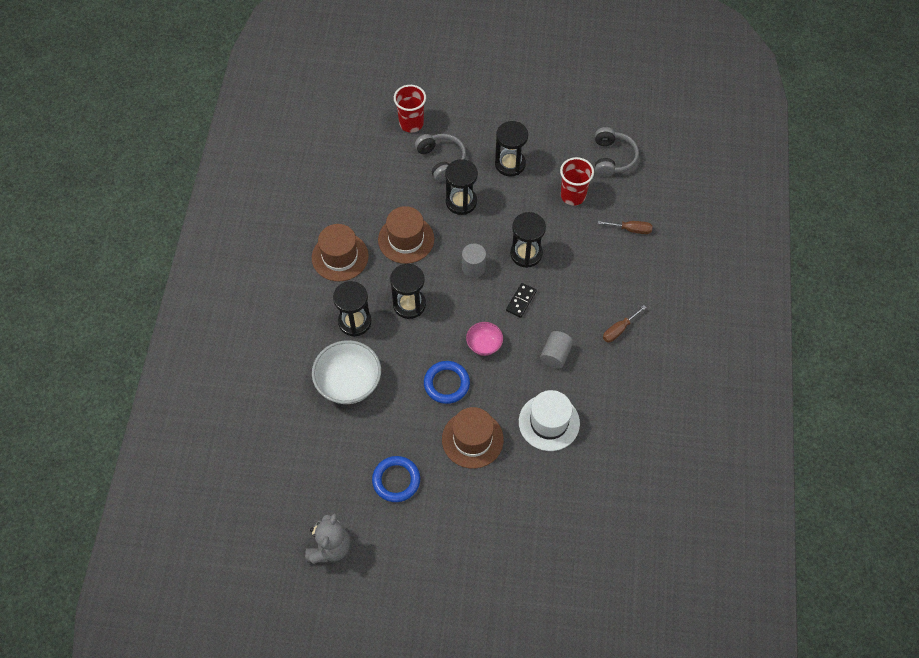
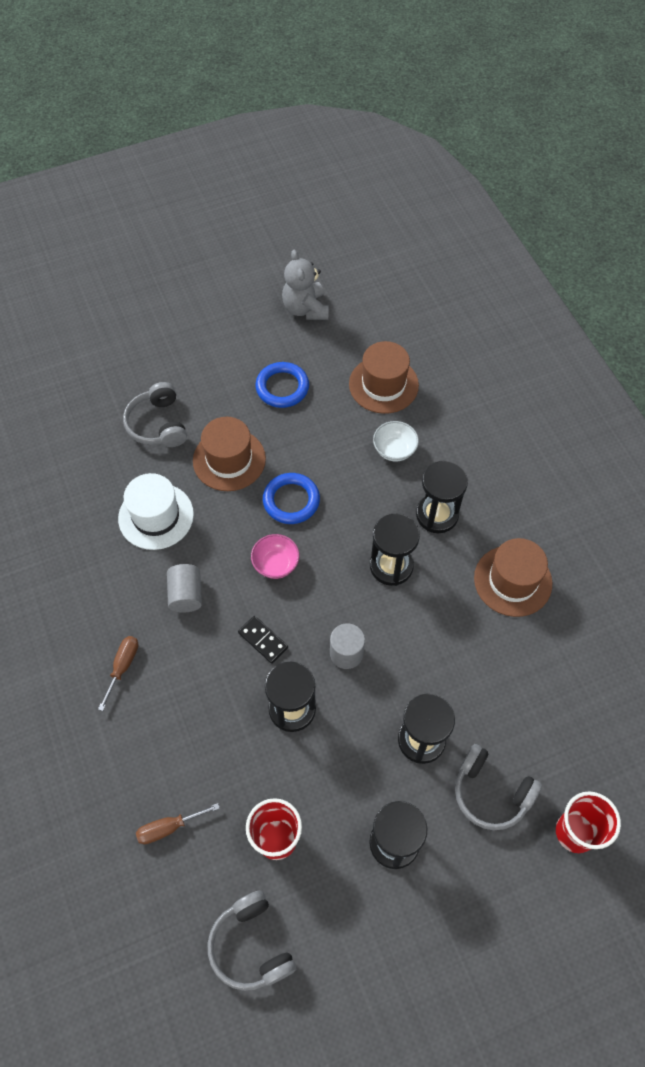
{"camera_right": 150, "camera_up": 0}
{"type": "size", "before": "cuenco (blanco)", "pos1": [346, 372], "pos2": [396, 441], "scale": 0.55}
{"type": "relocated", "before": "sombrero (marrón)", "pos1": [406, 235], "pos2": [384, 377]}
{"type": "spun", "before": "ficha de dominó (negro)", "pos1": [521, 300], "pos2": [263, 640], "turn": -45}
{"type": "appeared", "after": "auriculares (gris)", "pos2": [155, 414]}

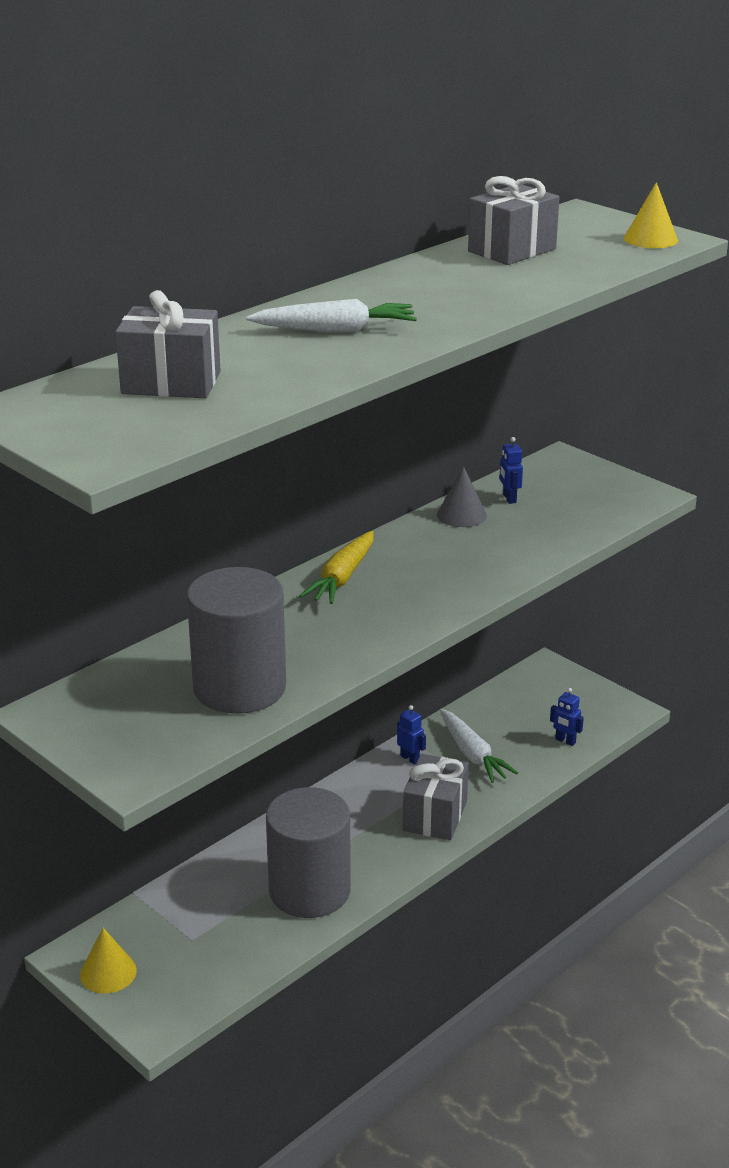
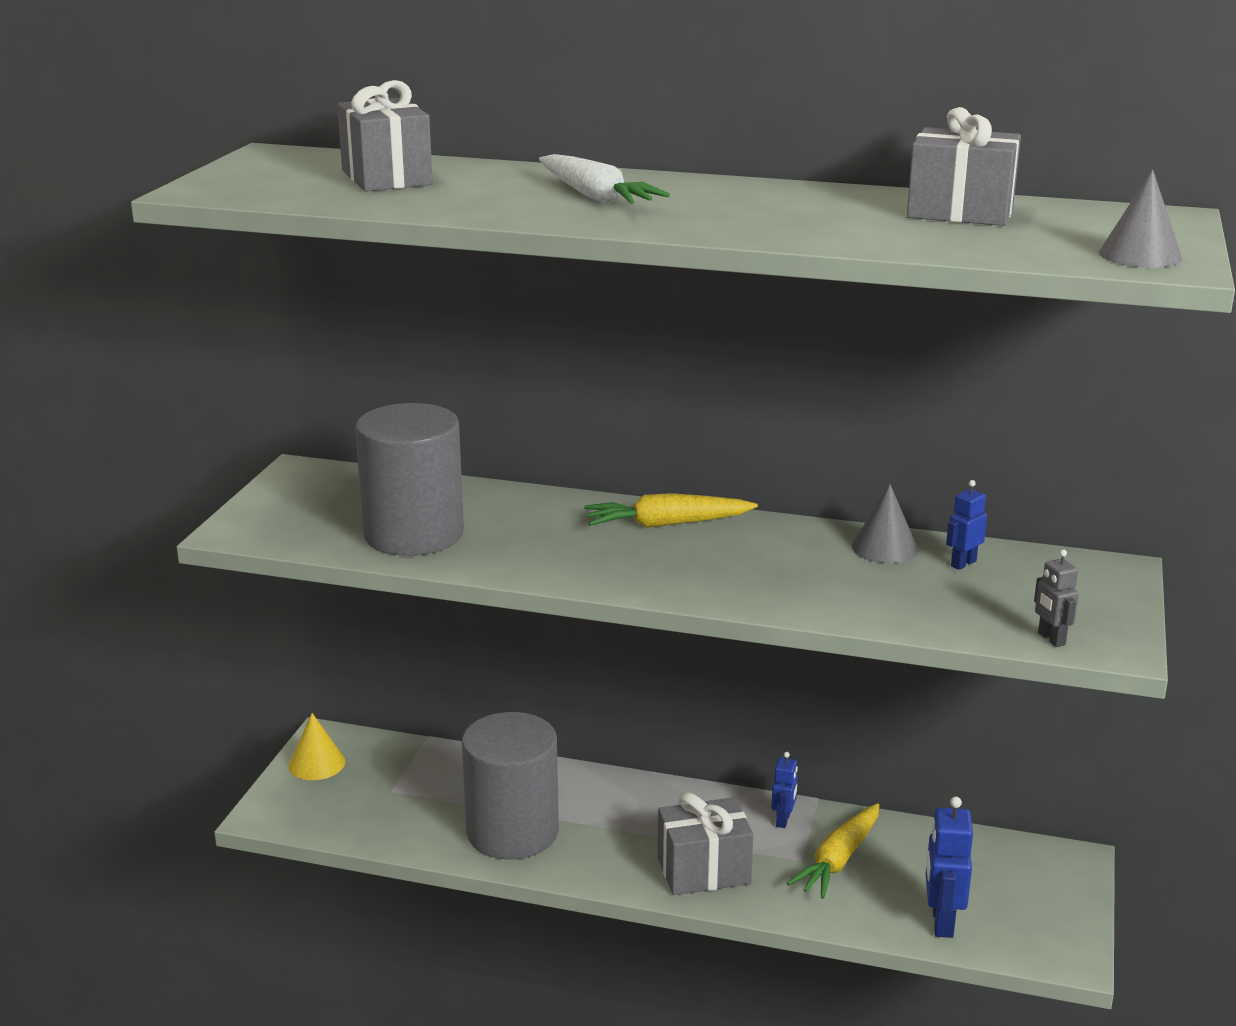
{"camera_right": 60, "camera_up": -5}
{"type": "colour", "before": "zanahoria (blanco)", "after": "zanahoria (amarillo)", "pos1": [479, 746], "pos2": [833, 851]}
{"type": "size", "before": "robot (azul)", "pos1": [567, 717], "pos2": [949, 867], "scale": 1.7}
{"type": "colour", "before": "cono (amarillo)", "after": "cono (gris)", "pos1": [651, 215], "pos2": [1140, 219]}
{"type": "appeared", "after": "robot (gris)", "pos2": [1056, 598]}

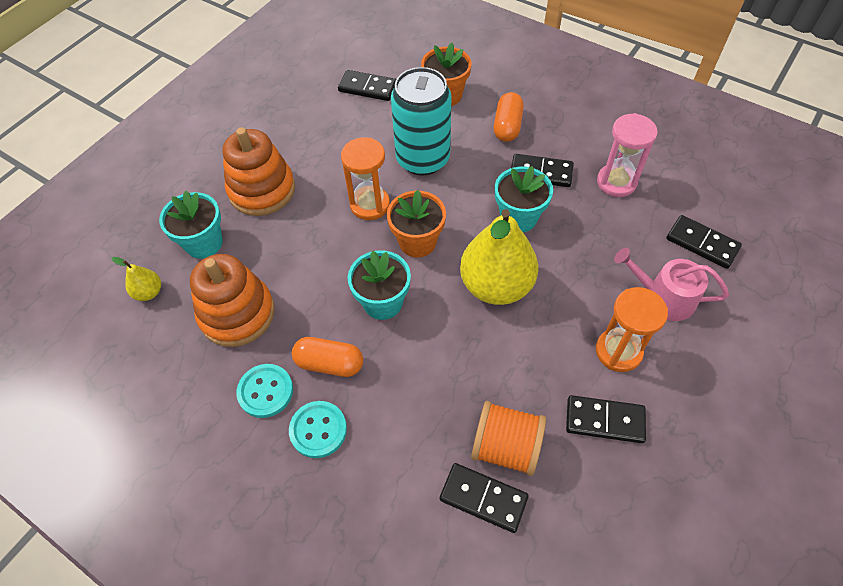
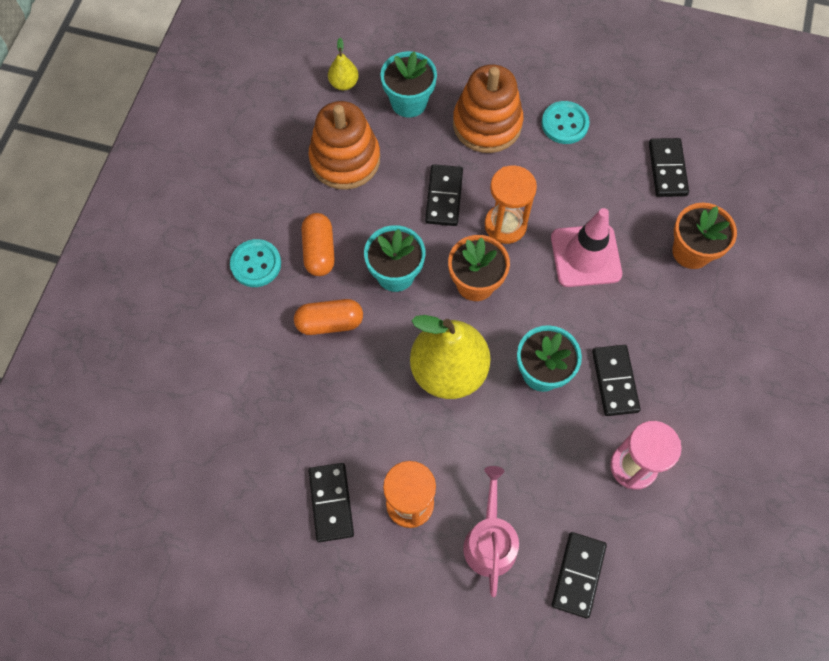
{"camera_right": 70, "camera_up": 10}
{"type": "relocated", "before": "botón (turquesa)", "pos1": [264, 391], "pos2": [565, 122]}
{"type": "exchanged", "before": "lata (turquesa)", "after": "cono de tráfico (rosa)", "pos1": [421, 121], "pos2": [586, 247]}
{"type": "relocated", "before": "ficha de dominó (negro)", "pos1": [484, 498], "pos2": [444, 195]}
{"type": "missing", "before": "carrete (naranja)", "pos1": [508, 438]}
{"type": "relocated", "before": "cápsula (naranja)", "pos1": [509, 117], "pos2": [328, 317]}

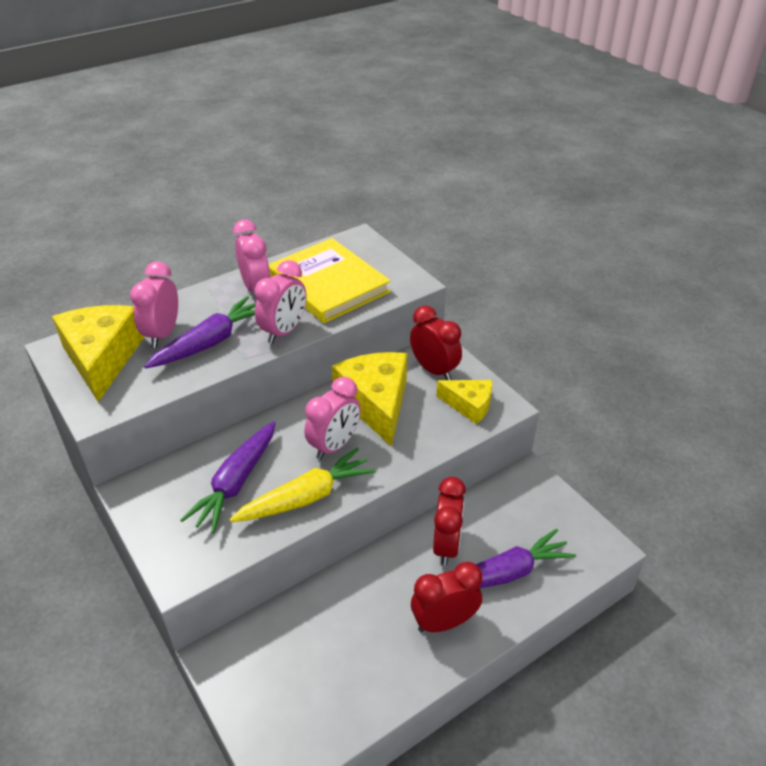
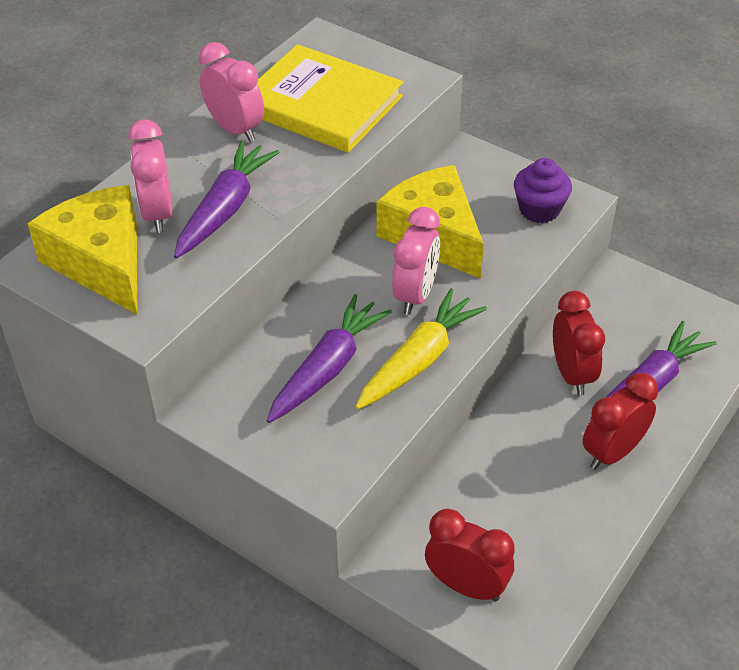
{"camera_right": -20, "camera_up": 5}
{"type": "spun", "before": "zanahoria (morado)", "pos1": [227, 477], "pos2": [329, 358], "turn": -150}
{"type": "missing", "before": "despertador (rosa)", "pos1": [280, 302]}
{"type": "relocated", "before": "despertador (rojo)", "pos1": [436, 342], "pos2": [470, 555]}
{"type": "exchanged", "before": "queso (amarillo)", "after": "magdalena (morado)", "pos1": [464, 402], "pos2": [543, 190]}

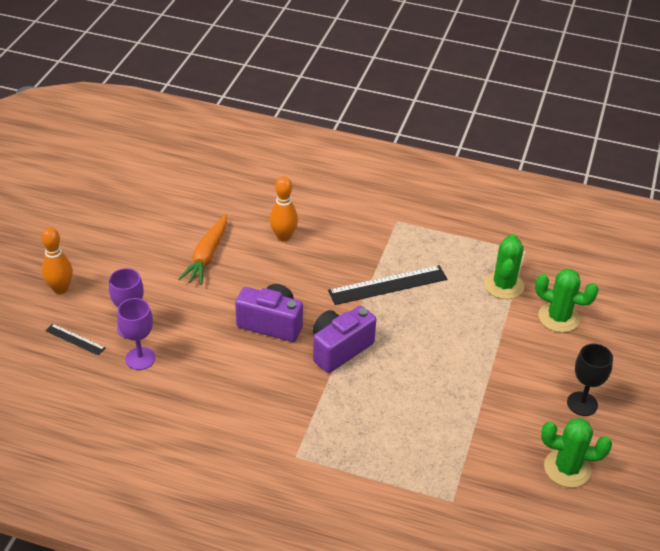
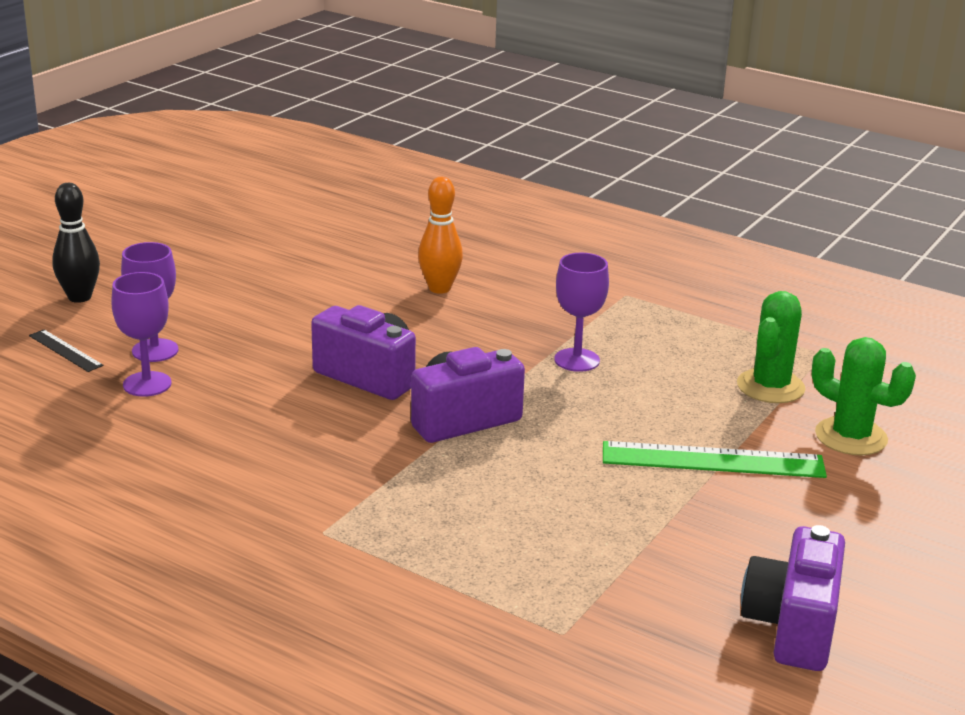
{"camera_right": 15, "camera_up": -15}
{"type": "colour", "before": "bolo (naranja)", "after": "bolo (negro)", "pos1": [57, 260], "pos2": [76, 243]}
{"type": "missing", "before": "zanahoria (naranja)", "pos1": [202, 249]}
{"type": "exchanged", "before": "regla (negro)", "after": "copa (morado)", "pos1": [387, 285], "pos2": [581, 312]}
{"type": "exchanged", "before": "cactus (verde)", "after": "cámara (morado)", "pos1": [576, 453], "pos2": [793, 598]}
{"type": "missing", "before": "copa (negro)", "pos1": [590, 380]}
{"type": "appeared", "after": "regla (verde)", "pos2": [715, 459]}

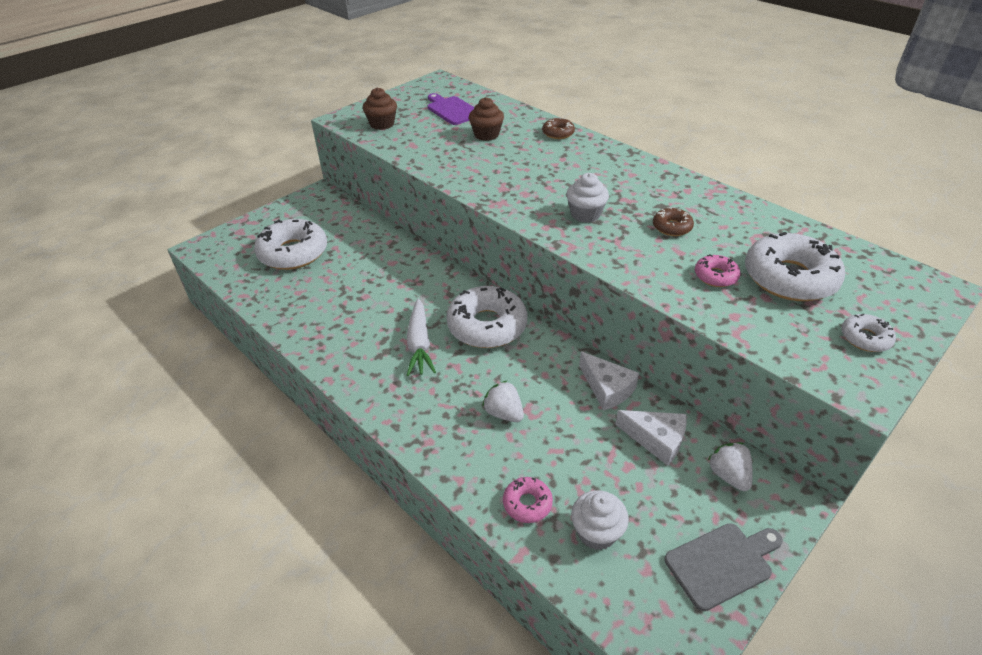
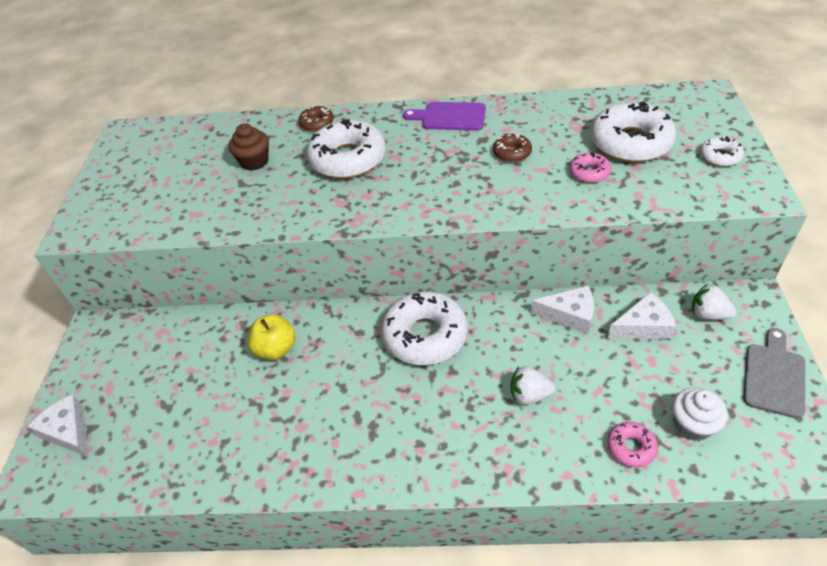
{"camera_right": -40, "camera_up": 5}
{"type": "relocated", "before": "rosquilla (blanco)", "pos1": [290, 244], "pos2": [346, 149]}
{"type": "missing", "before": "magdalena (marrón)", "pos1": [380, 108]}
{"type": "missing", "before": "zanahoria (blanco)", "pos1": [421, 337]}
{"type": "relocated", "before": "tabla de cortar (morado)", "pos1": [450, 109], "pos2": [444, 116]}
{"type": "missing", "before": "magdalena (blanco)", "pos1": [587, 198]}
{"type": "appeared", "after": "queso (blanco)", "pos2": [57, 426]}
{"type": "appeared", "after": "manzana (amarillo)", "pos2": [272, 337]}

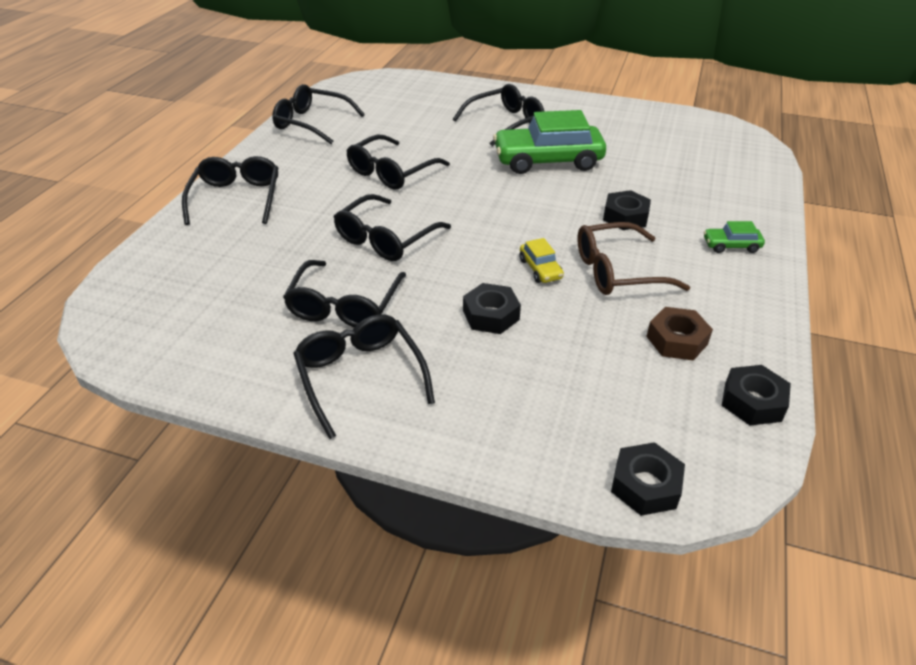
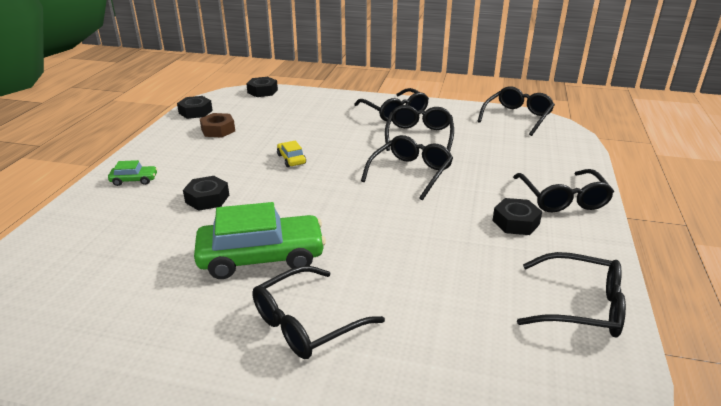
{"camera_right": 175, "camera_up": -10}
{"type": "relocated", "before": "gafas (negro)", "pos1": [398, 162], "pos2": [516, 111]}
{"type": "relocated", "before": "tuerca (negro)", "pos1": [492, 308], "pos2": [517, 216]}
{"type": "missing", "before": "gafas (marrón)", "pos1": [633, 258]}

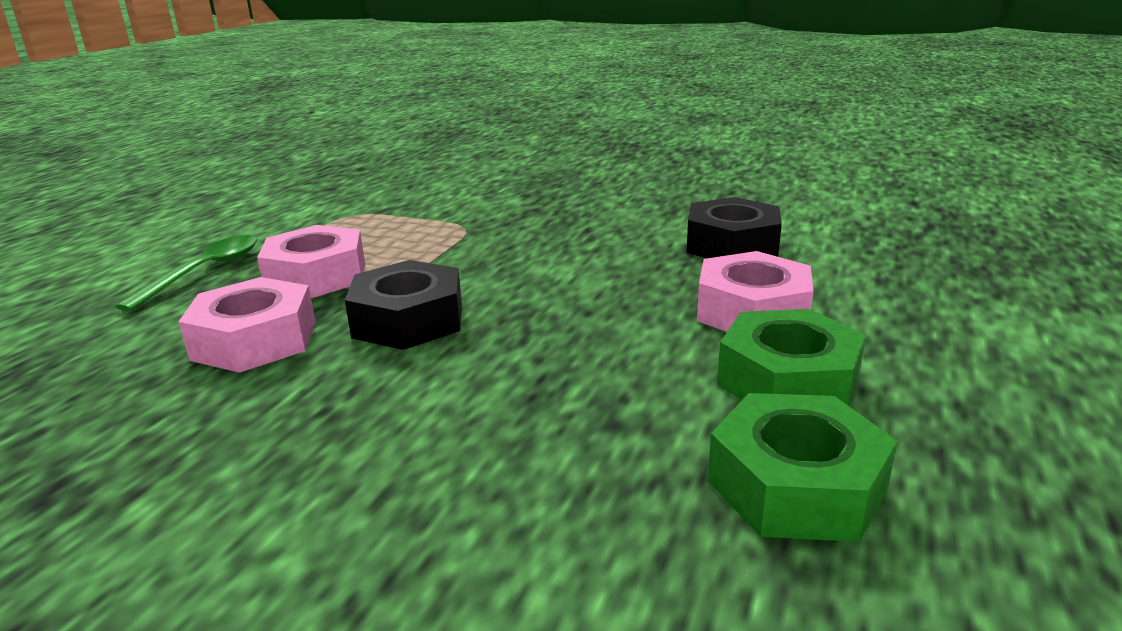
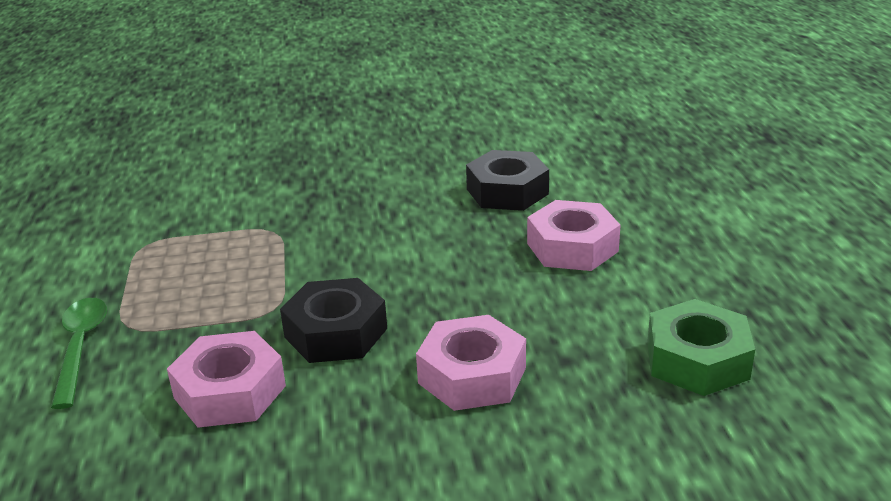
{"camera_right": -30, "camera_up": 5}
{"type": "relocated", "before": "tuerca (rosa)", "pos1": [311, 261], "pos2": [471, 363]}
{"type": "missing", "before": "tuerca (verde)", "pos1": [791, 357]}

